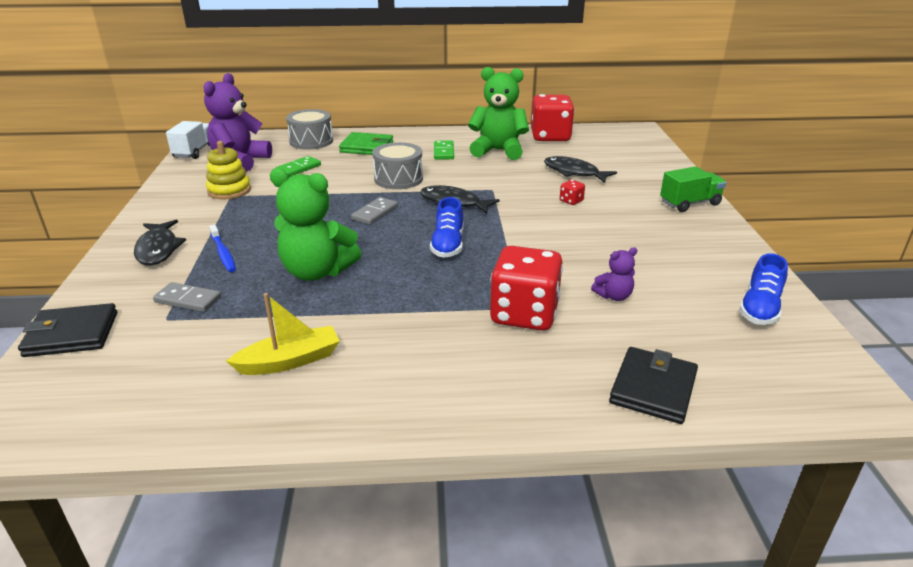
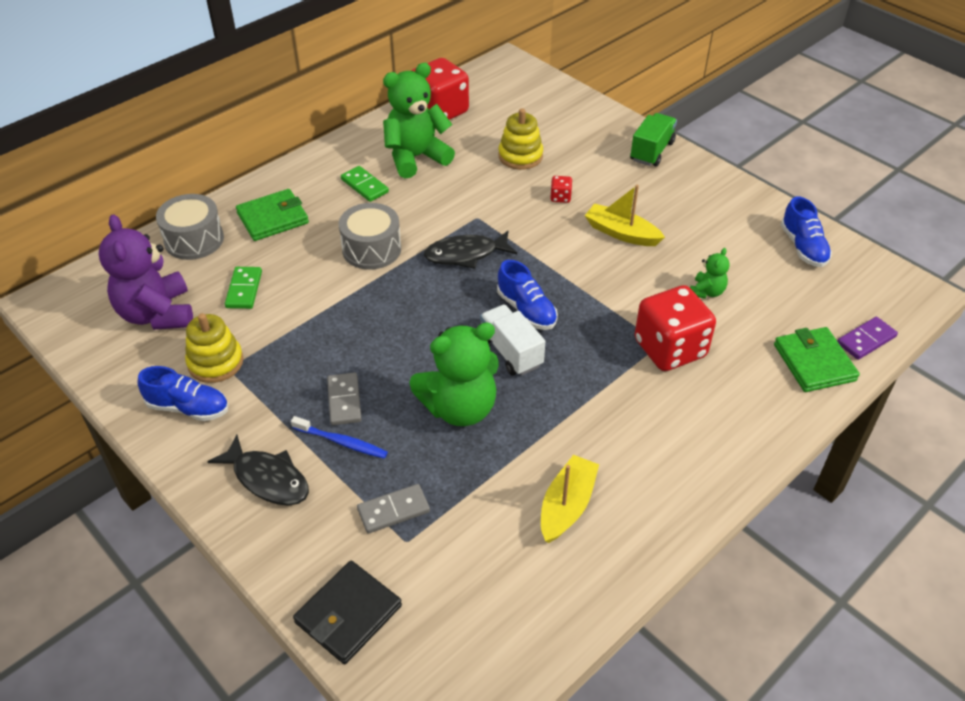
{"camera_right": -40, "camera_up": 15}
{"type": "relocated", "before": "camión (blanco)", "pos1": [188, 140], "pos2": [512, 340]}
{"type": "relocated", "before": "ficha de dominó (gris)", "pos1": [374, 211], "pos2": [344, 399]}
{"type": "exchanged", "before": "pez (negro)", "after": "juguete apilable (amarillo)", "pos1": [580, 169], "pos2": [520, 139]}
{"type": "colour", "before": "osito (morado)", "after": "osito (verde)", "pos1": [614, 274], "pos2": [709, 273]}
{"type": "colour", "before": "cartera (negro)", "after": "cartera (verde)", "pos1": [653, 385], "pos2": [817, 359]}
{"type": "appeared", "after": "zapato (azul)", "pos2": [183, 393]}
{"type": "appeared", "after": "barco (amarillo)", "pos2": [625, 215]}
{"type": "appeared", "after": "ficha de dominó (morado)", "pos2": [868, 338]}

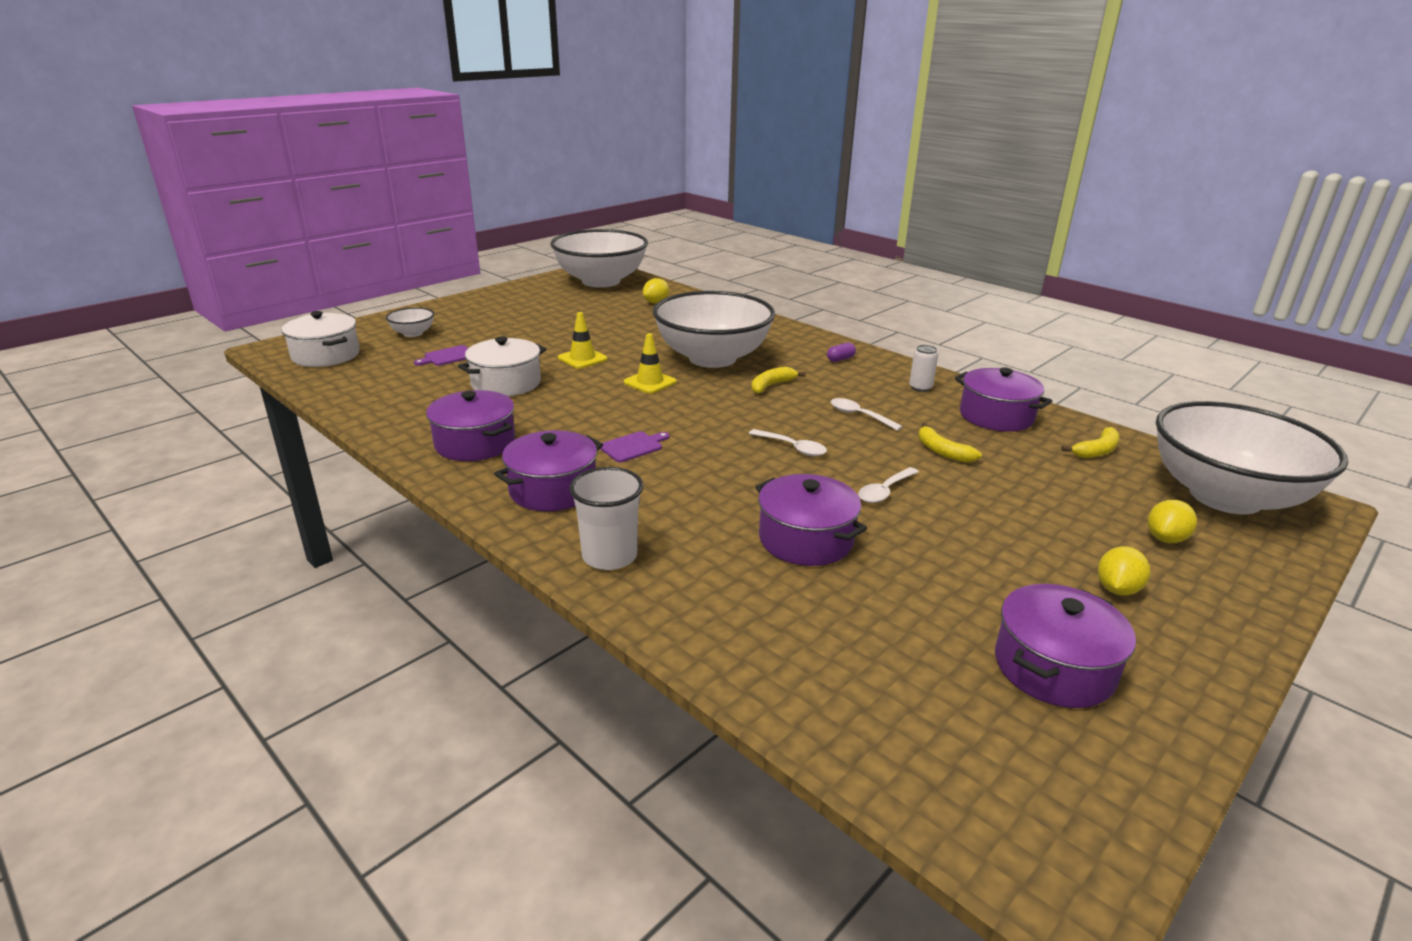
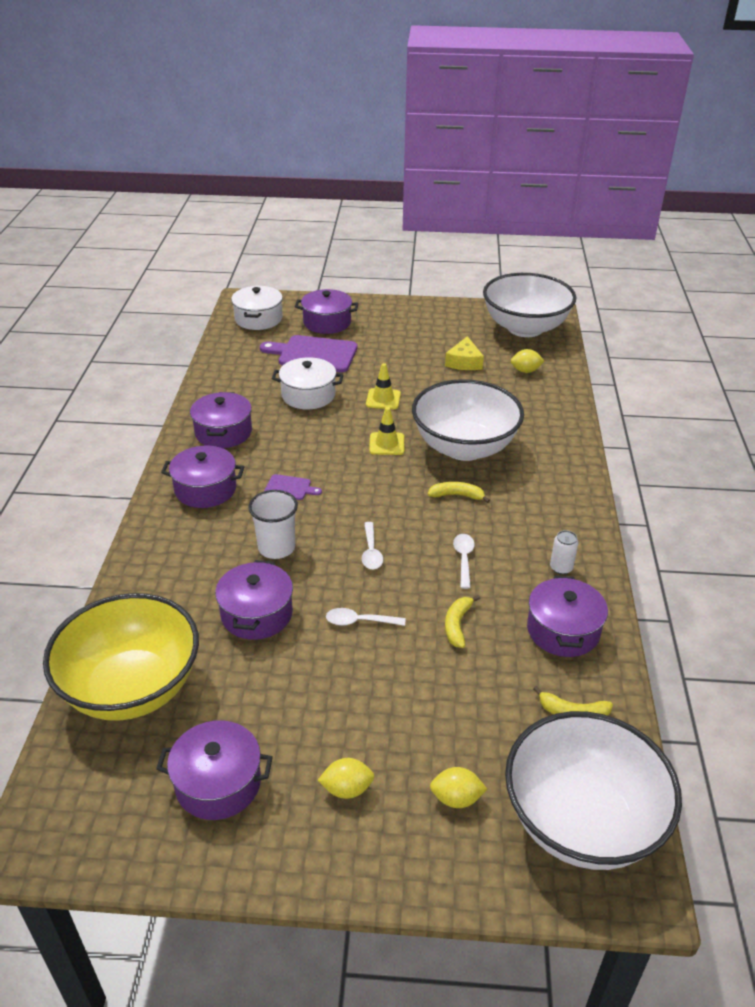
{"camera_right": 50, "camera_up": 10}
{"type": "exchanged", "before": "cuenco (blanco)", "after": "olla (morado)", "pos1": [410, 322], "pos2": [327, 311]}
{"type": "size", "before": "tabla de cortar (morado)", "pos1": [441, 355], "pos2": [309, 353], "scale": 2.09}
{"type": "relocated", "before": "vaso (blanco)", "pos1": [606, 518], "pos2": [273, 524]}
{"type": "missing", "before": "cápsula (morado)", "pos1": [841, 352]}
{"type": "appeared", "after": "cuenco (amarillo)", "pos2": [121, 657]}
{"type": "appeared", "after": "queso (amarillo)", "pos2": [464, 353]}

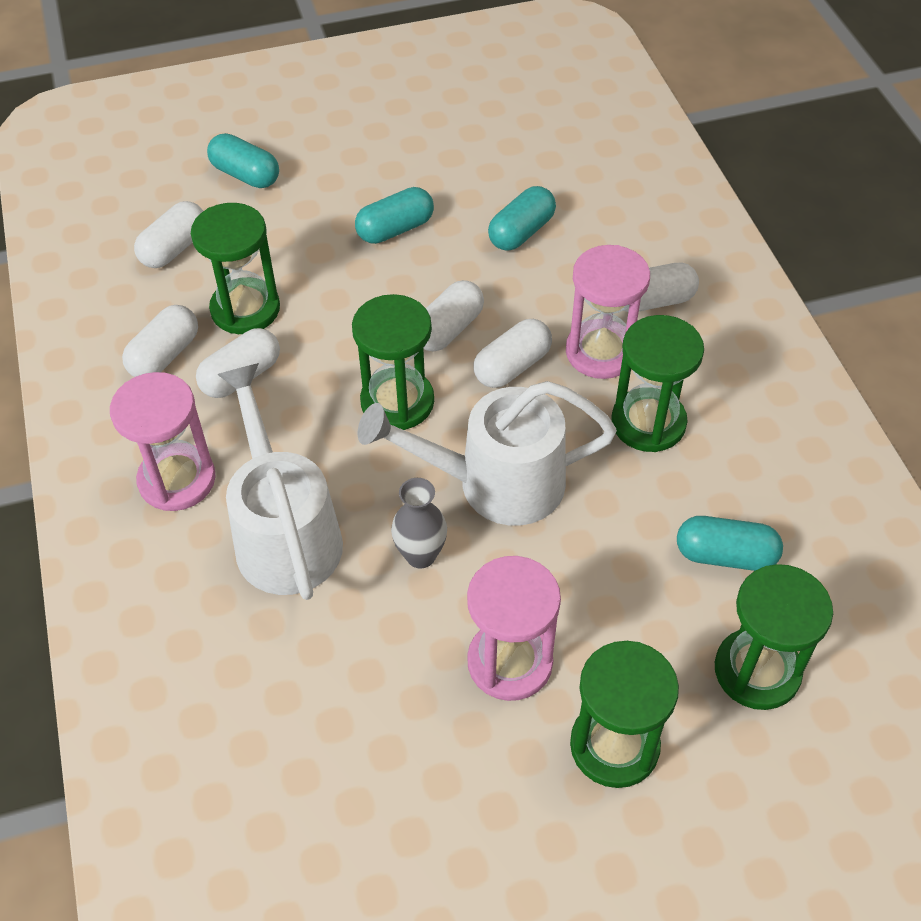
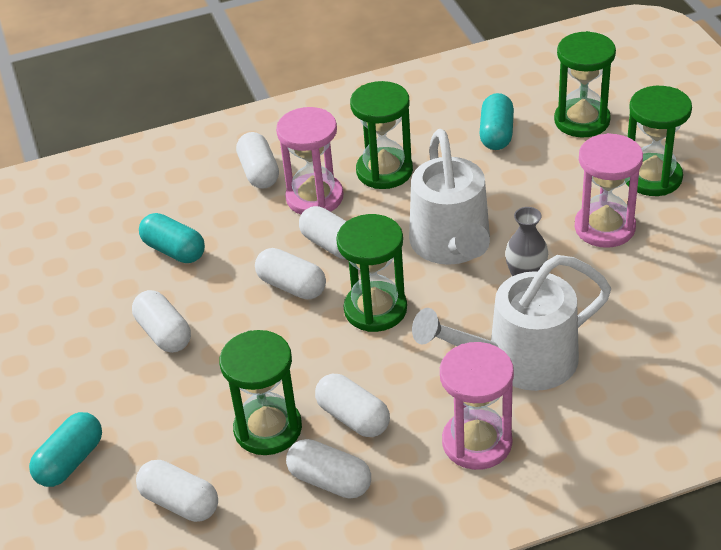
{"camera_right": -90, "camera_up": -10}
{"type": "colour", "before": "cápsula (turquesa)", "after": "cápsula (blanco)", "pos1": [394, 215], "pos2": [161, 321]}

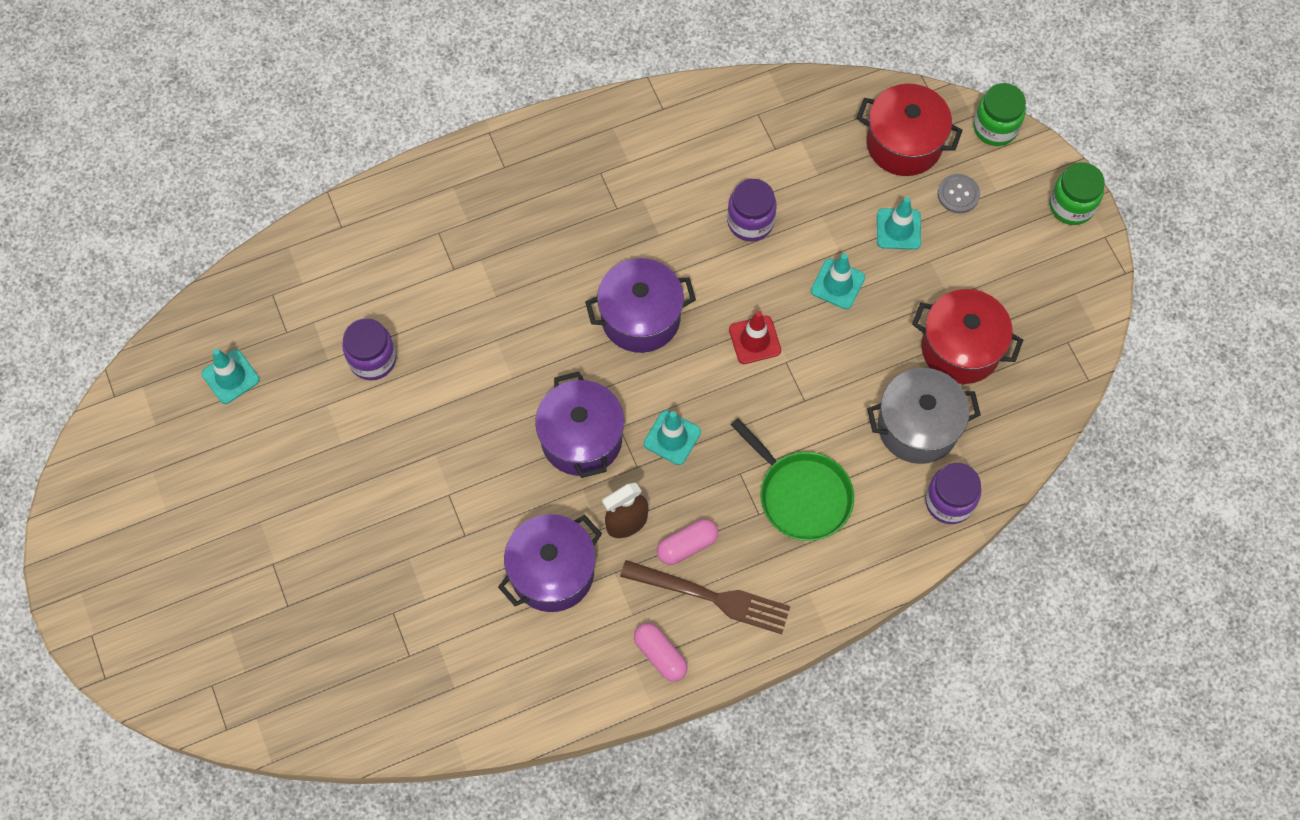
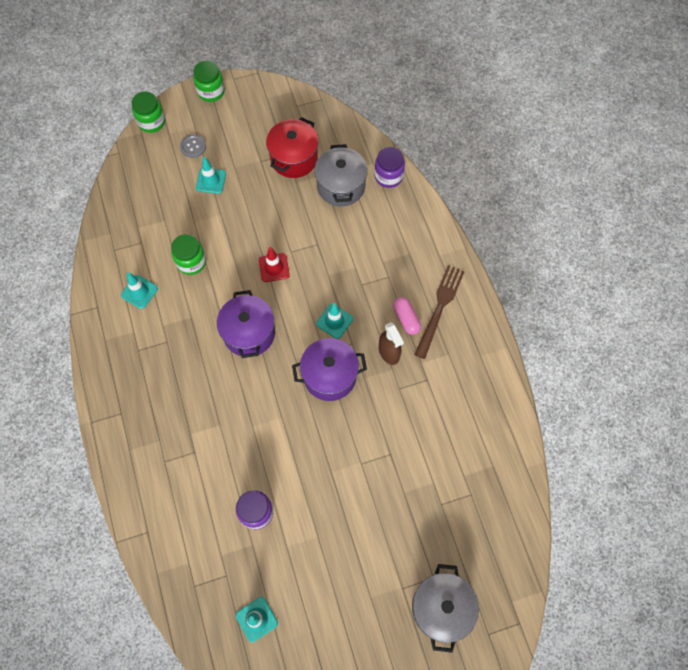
{"camera_right": -85, "camera_up": 0}
{"type": "missing", "before": "olla (morado)", "pos1": [550, 563]}
{"type": "missing", "before": "cápsula (rosa)", "pos1": [661, 652]}
{"type": "colour", "before": "tarro (morado)", "after": "tarro (verde)", "pos1": [752, 210], "pos2": [188, 254]}
{"type": "missing", "before": "sartén (verde)", "pos1": [792, 479]}
{"type": "relocated", "before": "cono de tráfico (turquesa)", "pos1": [838, 281], "pos2": [139, 290]}
{"type": "missing", "before": "olla (rojo)", "pos1": [910, 130]}
{"type": "appeared", "after": "olla (gris)", "pos2": [445, 608]}

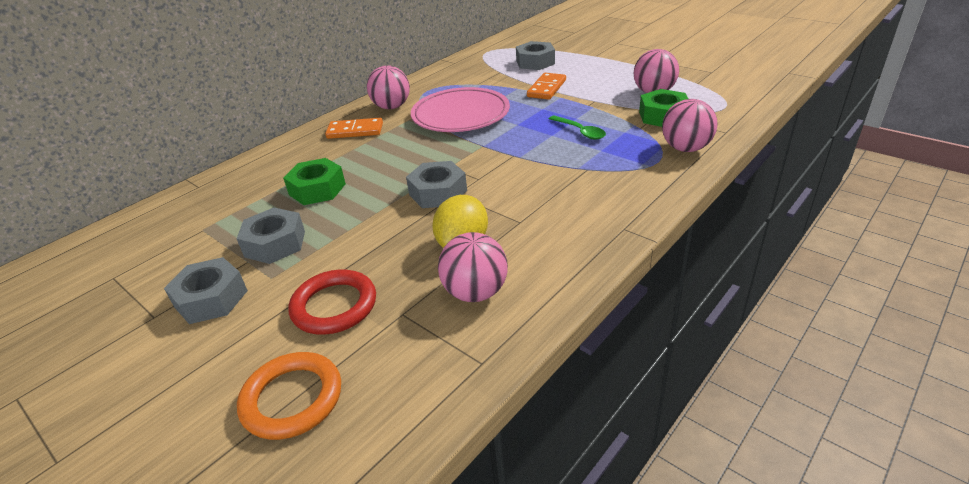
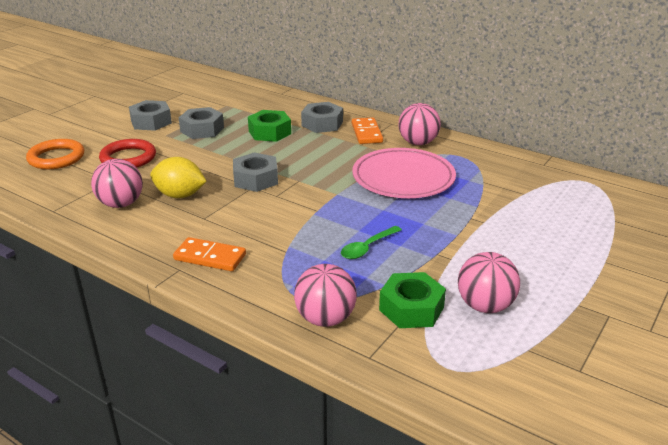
{"camera_right": 80, "camera_up": -5}
{"type": "relocated", "before": "tuerca (gris)", "pos1": [535, 55], "pos2": [322, 117]}
{"type": "relocated", "before": "ficha de dominó (naranja)", "pos1": [546, 86], "pos2": [209, 254]}

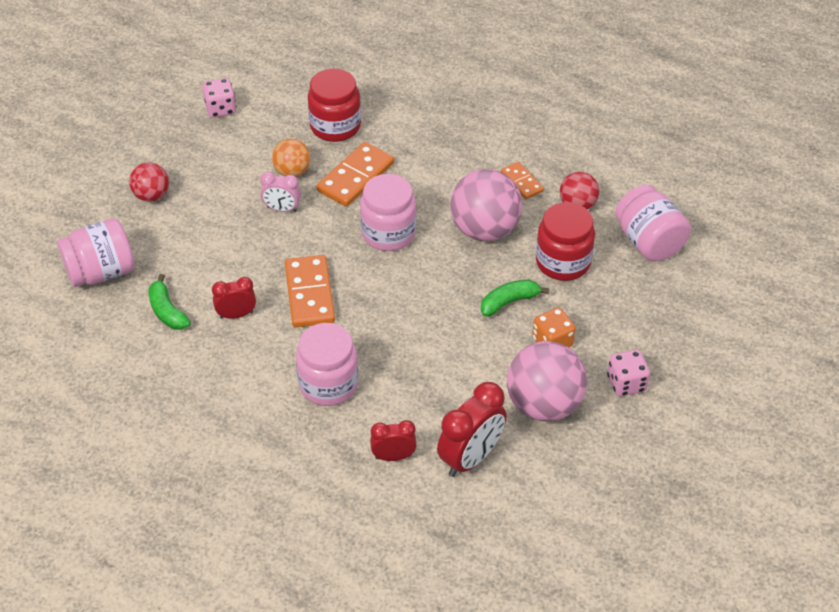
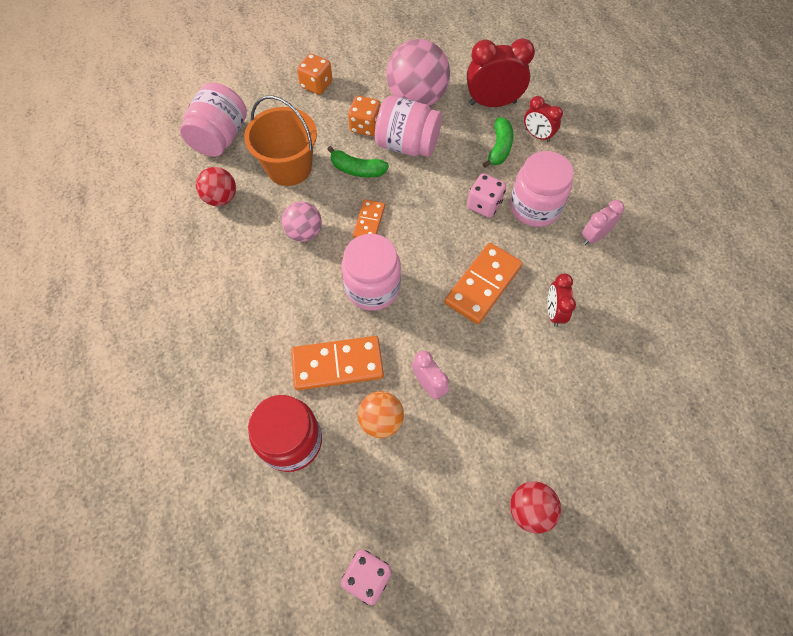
{"camera_right": -135, "camera_up": 15}
{"type": "relocated", "before": "tarro (rosa)", "pos1": [96, 252], "pos2": [408, 126]}
{"type": "relocated", "before": "plátano (verde)", "pos1": [169, 302], "pos2": [498, 143]}
{"type": "spun", "before": "despertador (rojo)", "pos1": [234, 298], "pos2": [561, 300], "turn": 60}
{"type": "size", "before": "pelota (rosa)", "pos1": [486, 205], "pos2": [302, 222], "scale": 0.56}
{"type": "relocated", "before": "ficha de dominó (naranja)", "pos1": [522, 180], "pos2": [369, 218]}
{"type": "exchanged", "before": "tarro (rojo)", "after": "balde (naranja)", "pos1": [565, 241], "pos2": [280, 141]}
{"type": "relocated", "before": "dado (rosa)", "pos1": [628, 373], "pos2": [486, 195]}
{"type": "appeared", "after": "dado (naranja)", "pos2": [315, 74]}
{"type": "appeared", "after": "despertador (rosa)", "pos2": [603, 222]}

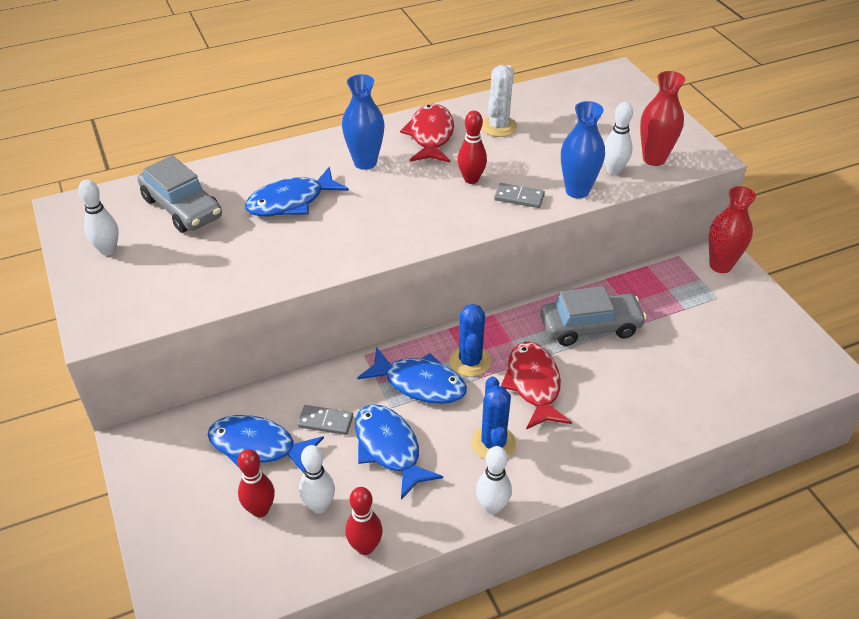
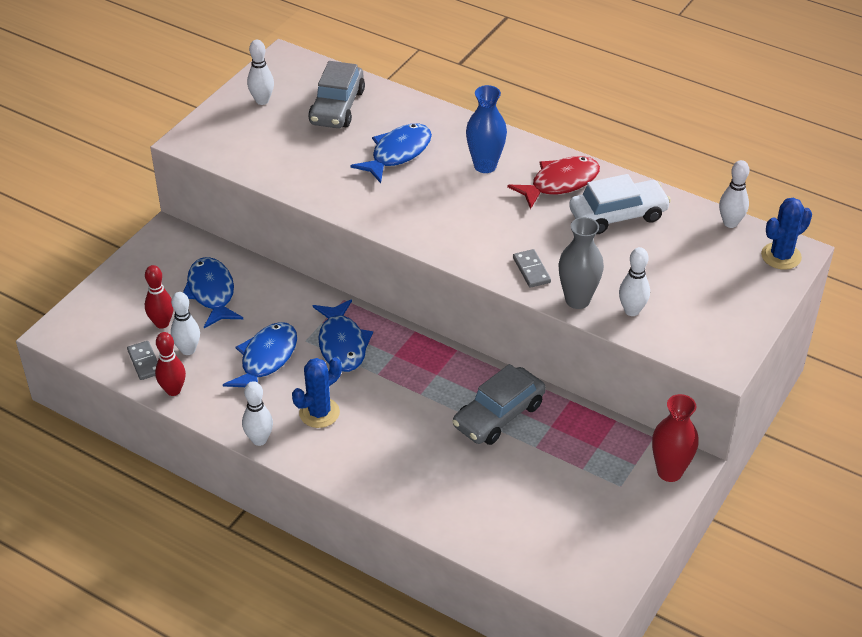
{"camera_right": 55, "camera_up": 0}
{"type": "spun", "before": "pez (azul)", "pos1": [297, 191], "pos2": [391, 153], "turn": 105}
{"type": "relocated", "before": "ficha de dominó (gris)", "pos1": [325, 420], "pos2": [142, 360]}
{"type": "relocated", "before": "cactus (azul)", "pos1": [470, 340], "pos2": [786, 233]}
{"type": "missing", "before": "bolo (rojo)", "pos1": [472, 147]}
{"type": "exchanged", "before": "cactus (blanco)", "after": "coche (blanco)", "pos1": [499, 101], "pos2": [620, 204]}
{"type": "missing", "before": "pez (rojo)", "pos1": [536, 385]}
{"type": "spun", "before": "coche (gris)", "pos1": [593, 316], "pos2": [499, 404], "turn": 90}
{"type": "colour", "before": "florero (azul)", "after": "florero (gris)", "pos1": [583, 150], "pos2": [581, 263]}
{"type": "missing", "before": "florero (rojo)", "pos1": [662, 118]}
{"type": "appeared", "after": "bolo (blanco)", "pos2": [734, 194]}

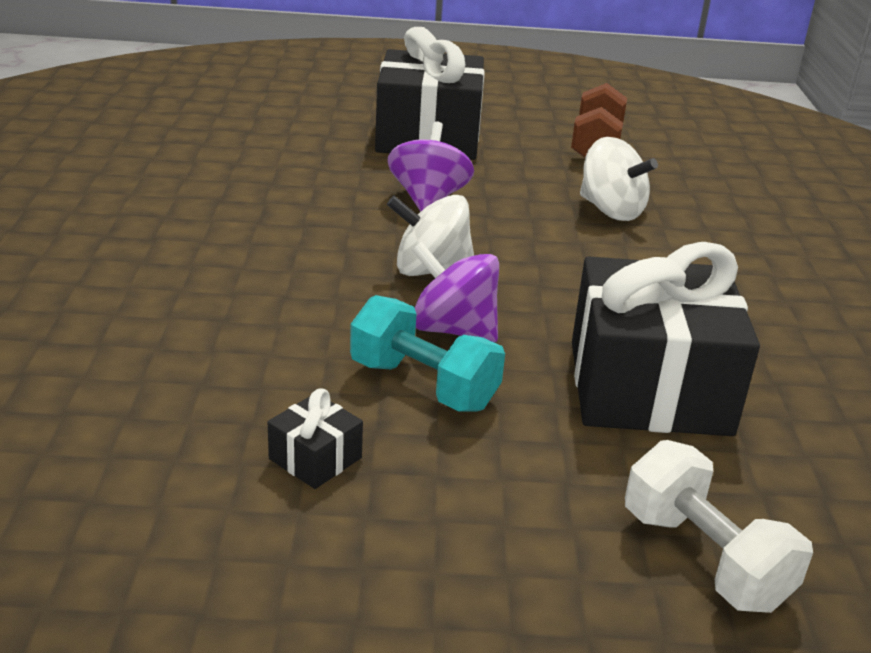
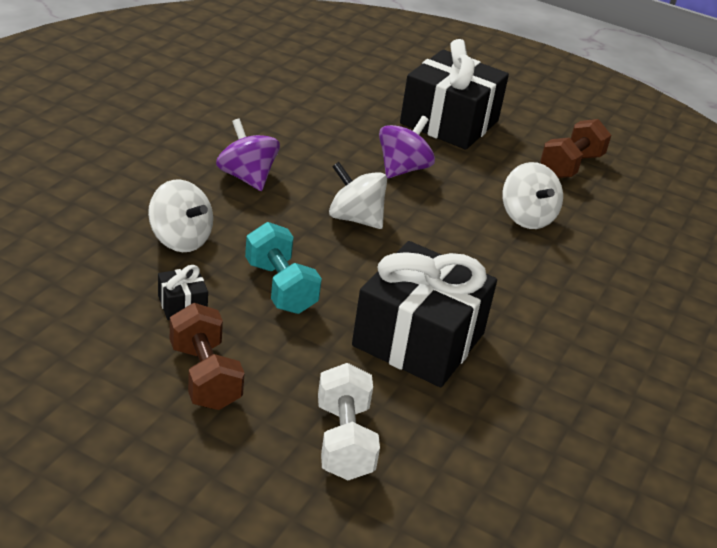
{"camera_right": 25, "camera_up": 5}
{"type": "relocated", "before": "peonza (morado)", "pos1": [455, 292], "pos2": [248, 155]}
{"type": "appeared", "after": "peonza (blanco)", "pos2": [180, 216]}
{"type": "appeared", "after": "mancuerna (marrón)", "pos2": [207, 356]}

